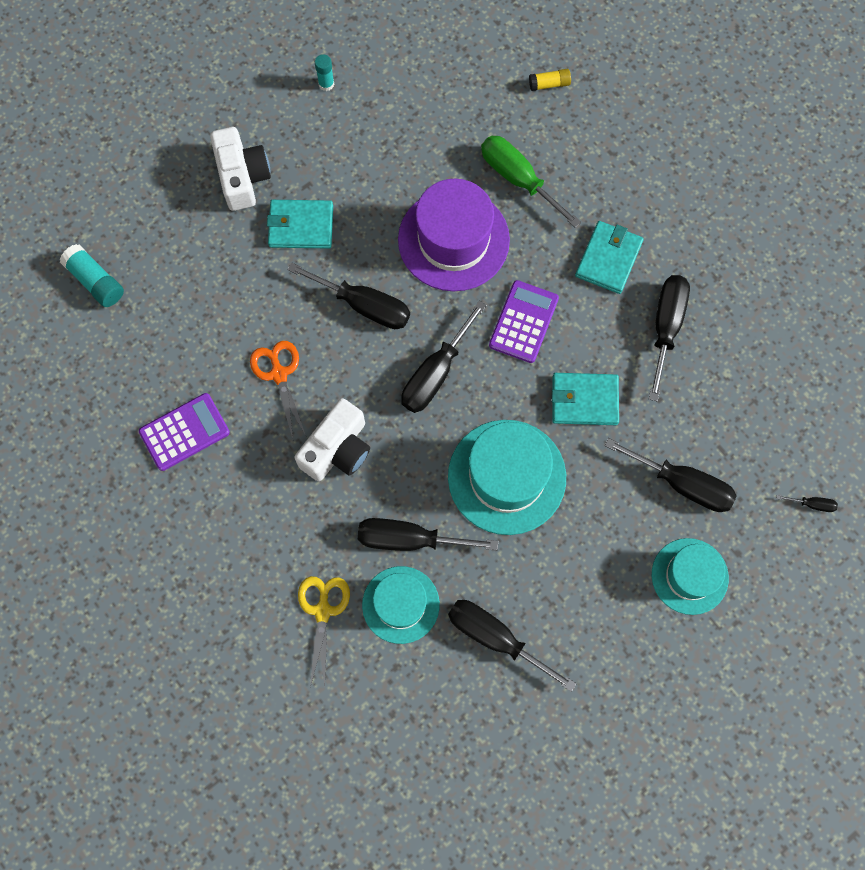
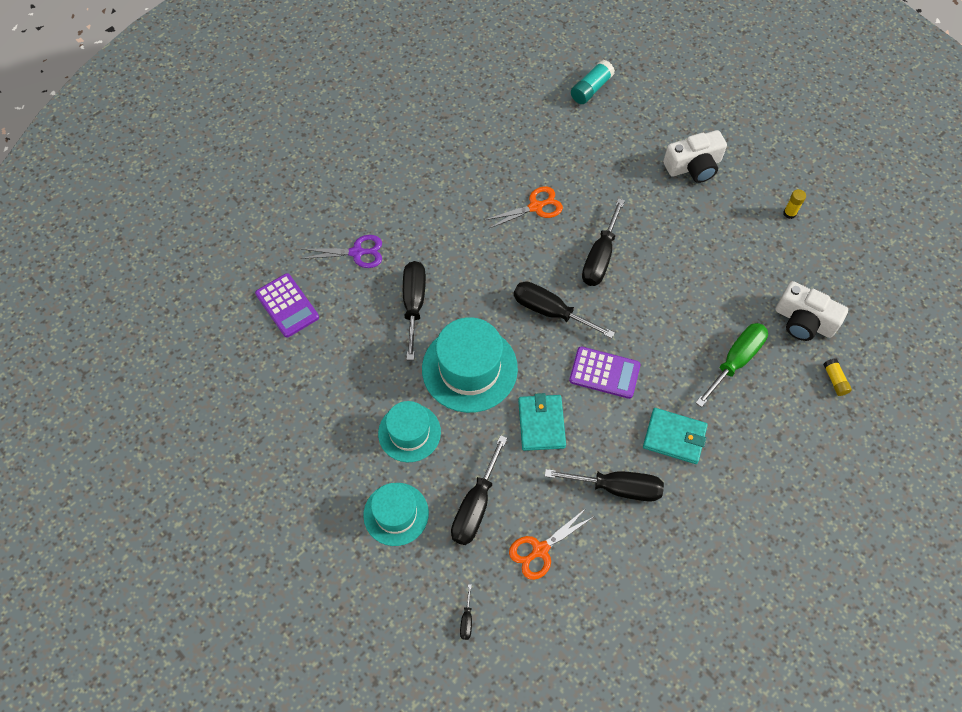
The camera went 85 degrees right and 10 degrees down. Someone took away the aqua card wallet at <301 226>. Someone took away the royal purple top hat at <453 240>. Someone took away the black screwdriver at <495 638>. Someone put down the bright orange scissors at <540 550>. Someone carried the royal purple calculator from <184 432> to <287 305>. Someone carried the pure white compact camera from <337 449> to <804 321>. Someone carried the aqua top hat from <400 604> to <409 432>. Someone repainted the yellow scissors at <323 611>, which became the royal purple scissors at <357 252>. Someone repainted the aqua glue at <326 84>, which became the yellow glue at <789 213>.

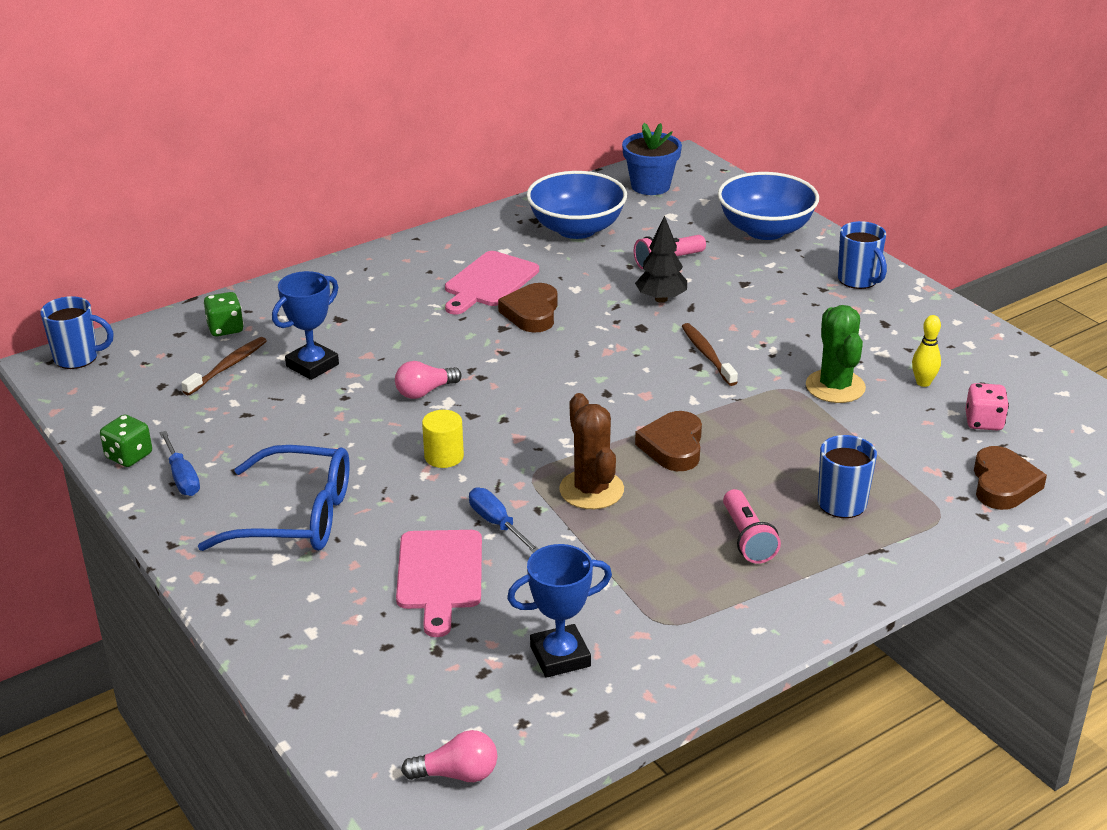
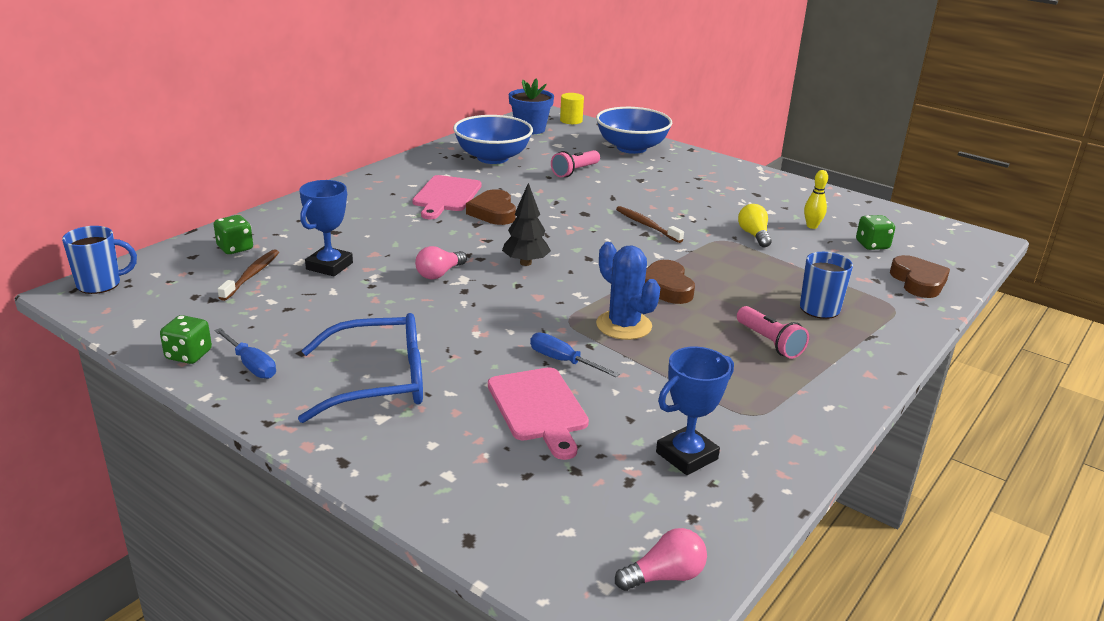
The camera went 20 degrees left and 5 degrees down. Someone took away the cobalt tea mug at <858 280>. Someone carried the yellow solid cylinder from <444 456> to <571 120>. Someone carried the black fir tree from <661 299> to <525 263>. Someone swapped the leaf-green cactus at <835 387> for the yellow light bulb at <754 235>. Someone repainted the brown cactus at <591 490>, which became the cobalt cactus at <624 325>. Someone repainted the rose-pink die at <983 422>, which became the leaf-green die at <872 245>.

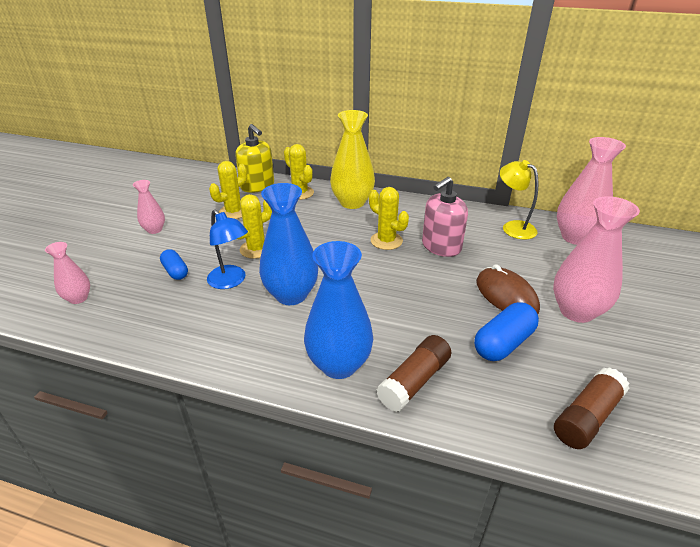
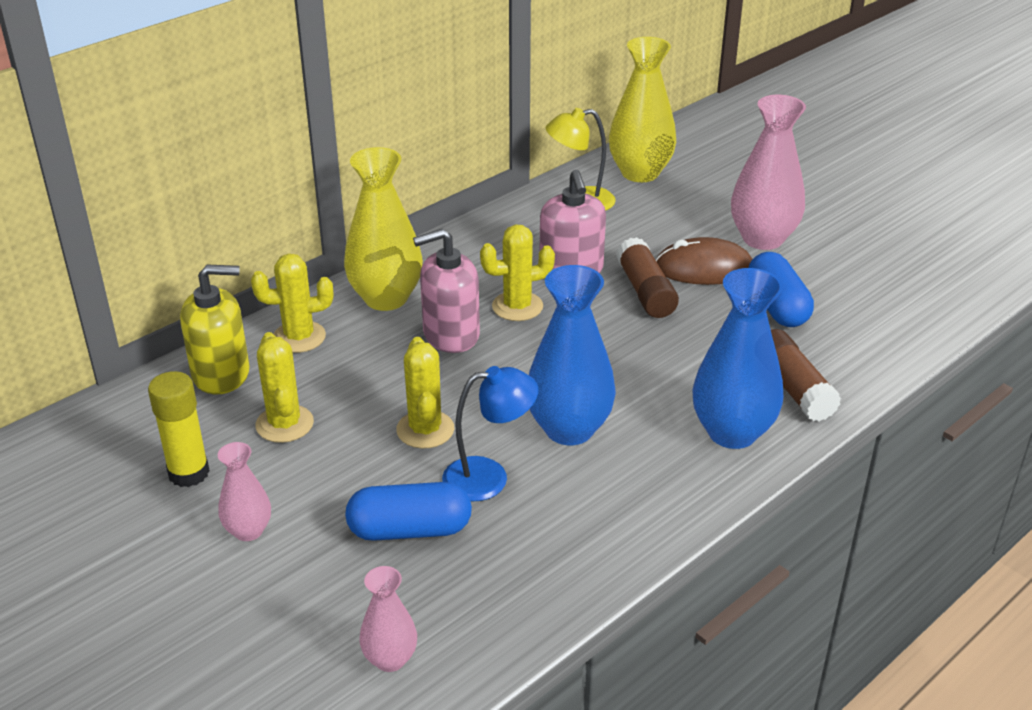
The camera went 60 degrees left and 0 degrees up. Someone put down the yellow glue at <189 473>. Someone put down the rose-pink soap pump at <451 334>. Someone carried the brown glue from <587 417> to <645 291>. Someone repainted the rose-pink tall vase at <575 237>, which became the yellow tall vase at <640 173>. Someone scaled the cobalt capsule at <175 271> by 1.61.

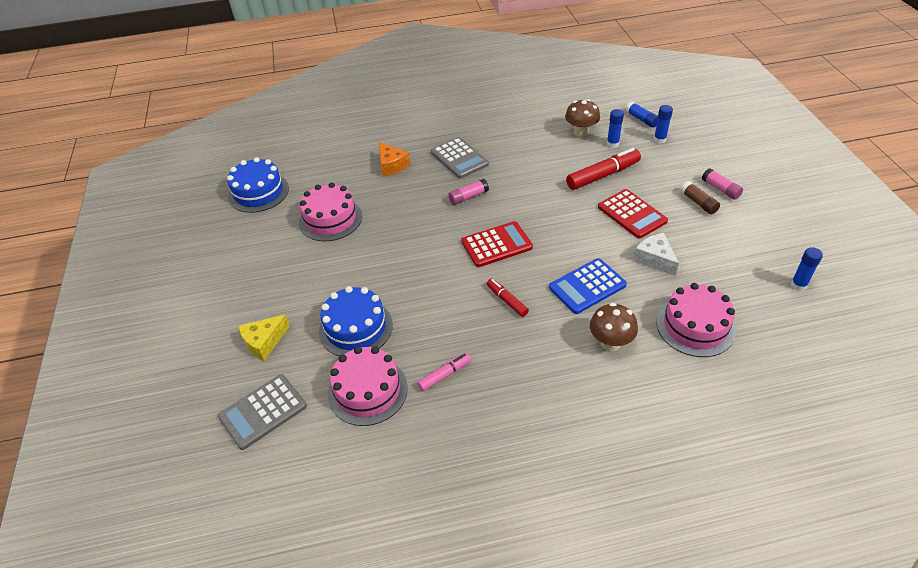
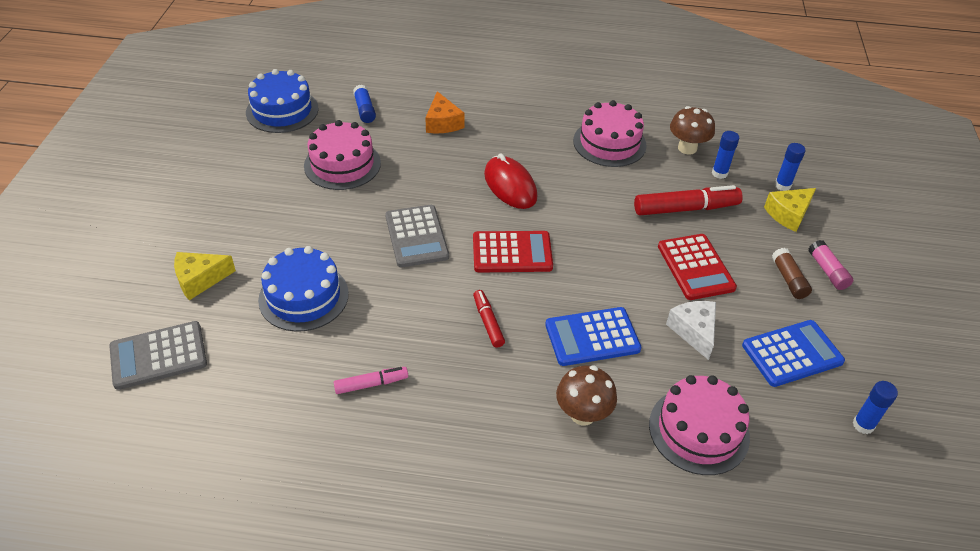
The camera went 15 degrees right and 0 degrees up. Someone put down the cobalt calculator at <792 354>. Someone put down the yellow cheese wedge at <788 214>. Someone carried the rose-pink cake from <368 391> to <609 143>. Someone carried the grey calculator from <459 158> to <416 236>. Someone carried the cobalt glue from <641 119> to <364 110>. Someone swapped the rose-pink glue at <468 197> for the red PC mouse at <510 186>.

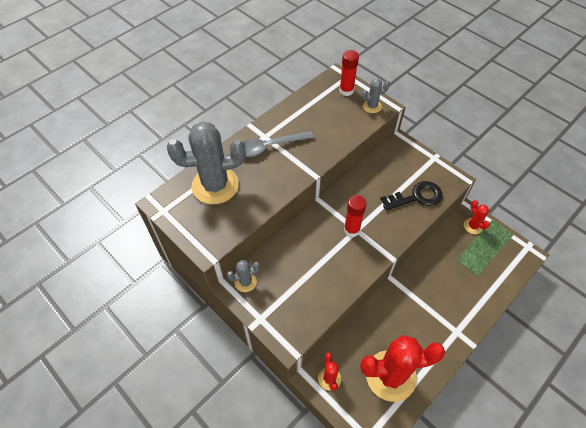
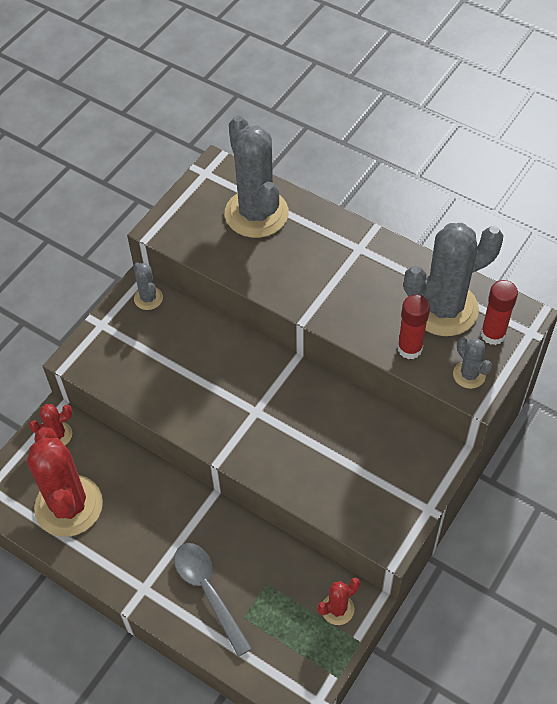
The camera went 80 degrees right and 0 degrees up. Someone took away the black key at <416 197>. Someone put down the grey cactus at <444 309>. Someone carried the grey tablespoon from <269 147> to <208 592>. Someone carried the red glue from <351 230> to <409 348>.

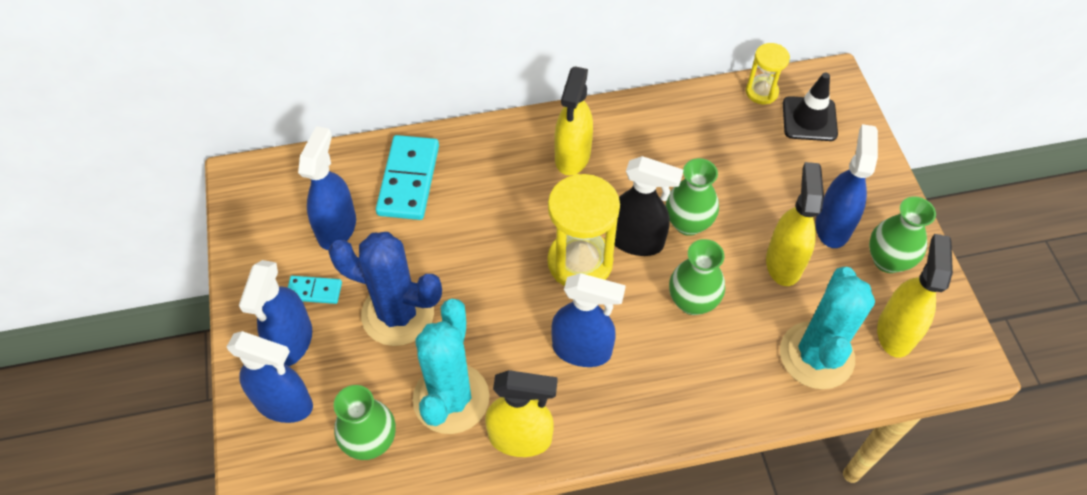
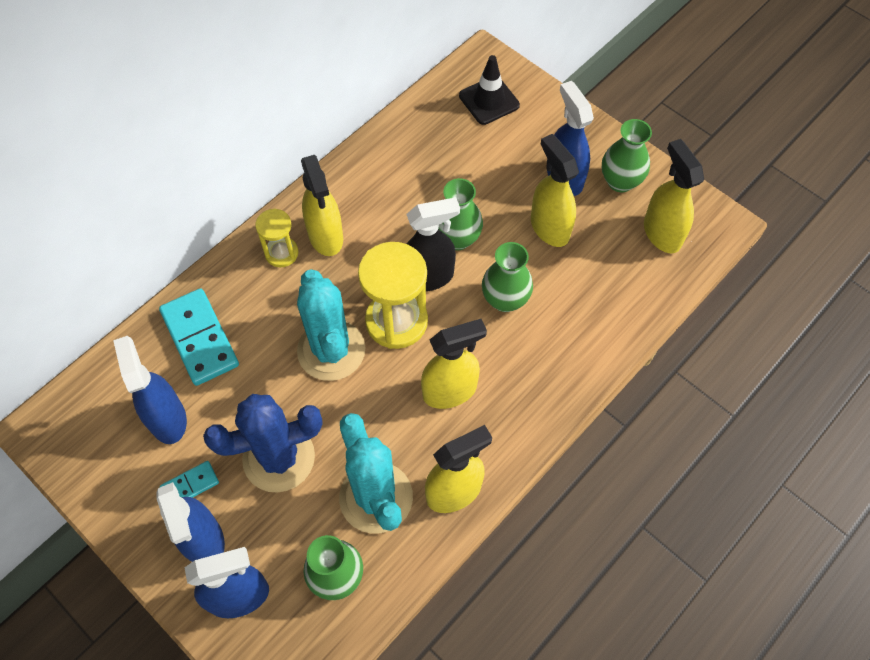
The camera went 35 degrees left and 5 degrees up. Someone carried the yellow hourglass from <761 92> to <281 253>. Someone carried the aqua cactus from <816 355> to <331 350>. Someone repainted the cobalt spray cleaner at <582 350>, which became the yellow spray cleaner at <450 391>.

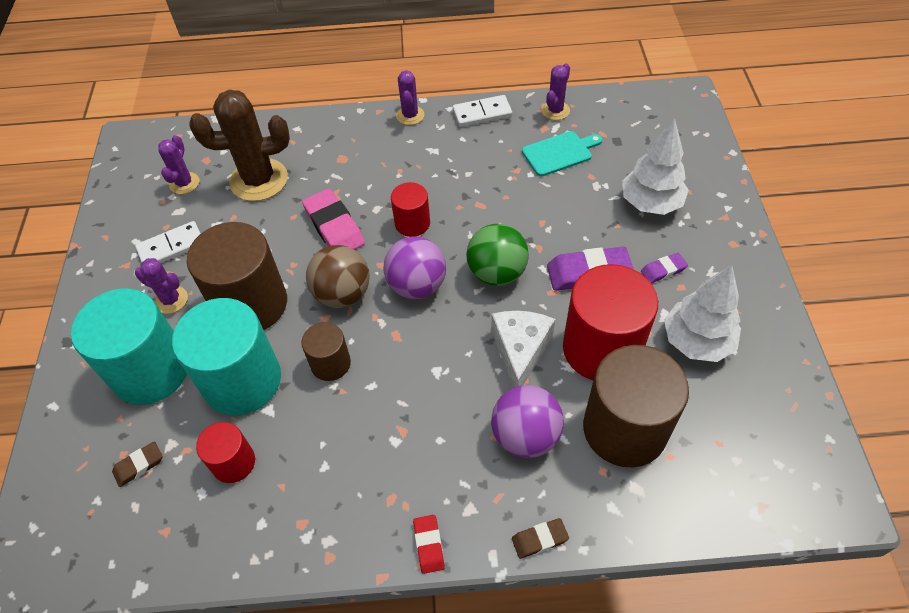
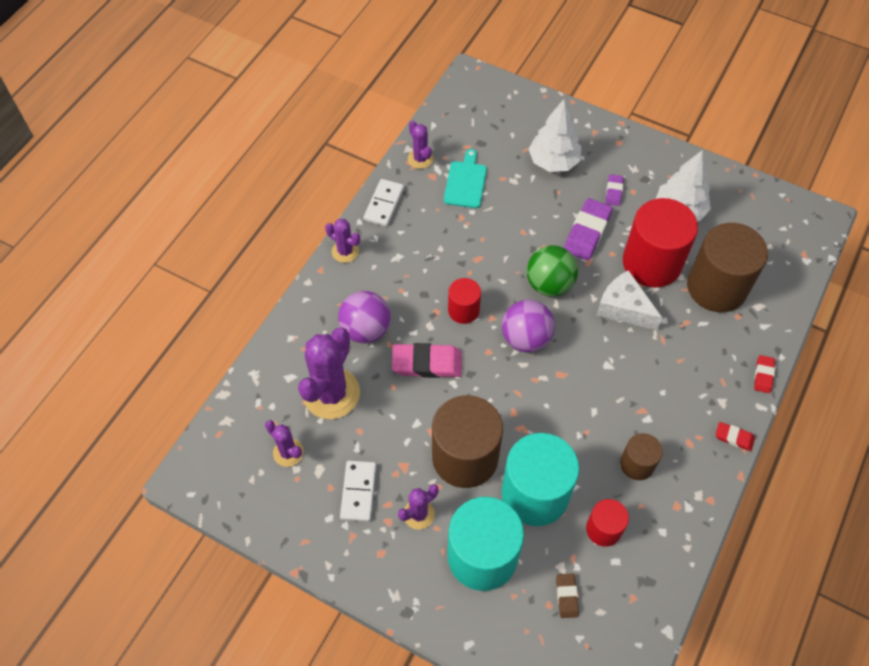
The camera went 60 degrees left and 5 degrees up. Someone took away the brown play ball at <342 294>. Someone carried the brown solid cylinder from <330 363> to <637 464>. Someone carried the royal purple play ball from <525 436> to <366 330>. Someone repainted the brown cactus at <259 180>, which became the royal purple cactus at <331 393>. Someone repainted the brown pencil eraser at <539 539>, which became the red pencil eraser at <763 375>.

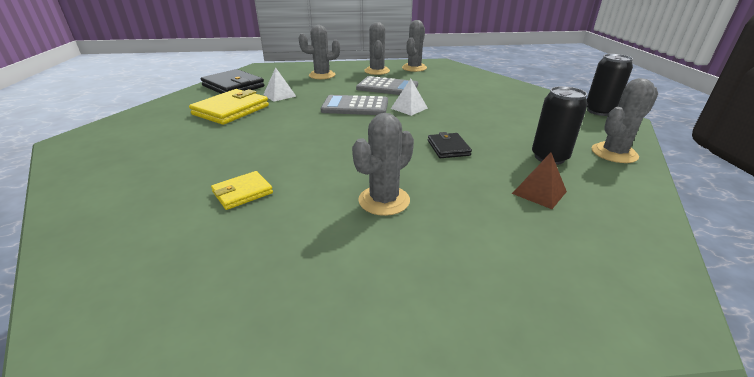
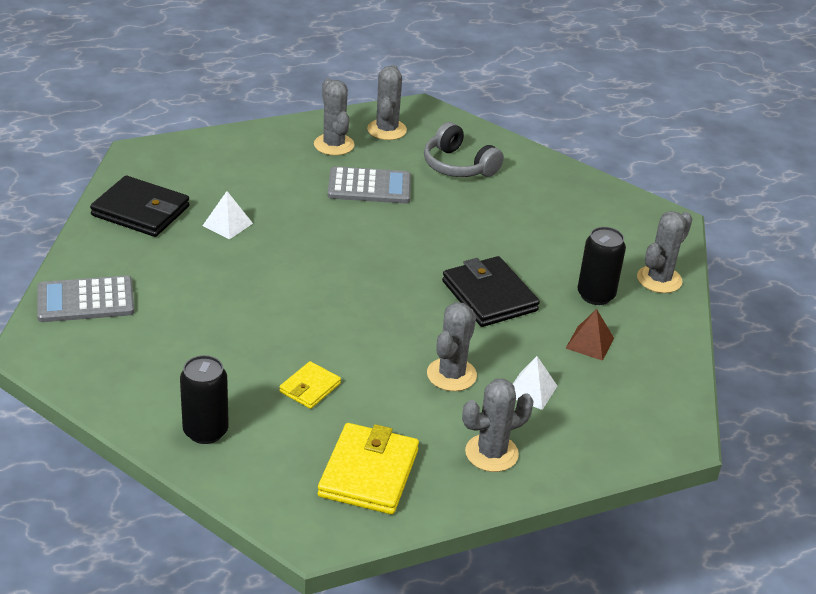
The camera went 20 degrees left and 5 degrees up. Someone put down the grey headphones at <458 166>. Someone carried the yellow card wallet from <231 110> to <368 473>. Someone carried the grey cactus from <322 75> to <491 453>. Someone carried the grey calculator from <355 106> to <85 300>. Someone carried the pure white solid pyramid from <409 108> to <531 390>. Someone carried the black soda can from <599 111> to <205 431>. Someone scaled the black card wallet at <448 148> by 1.80.

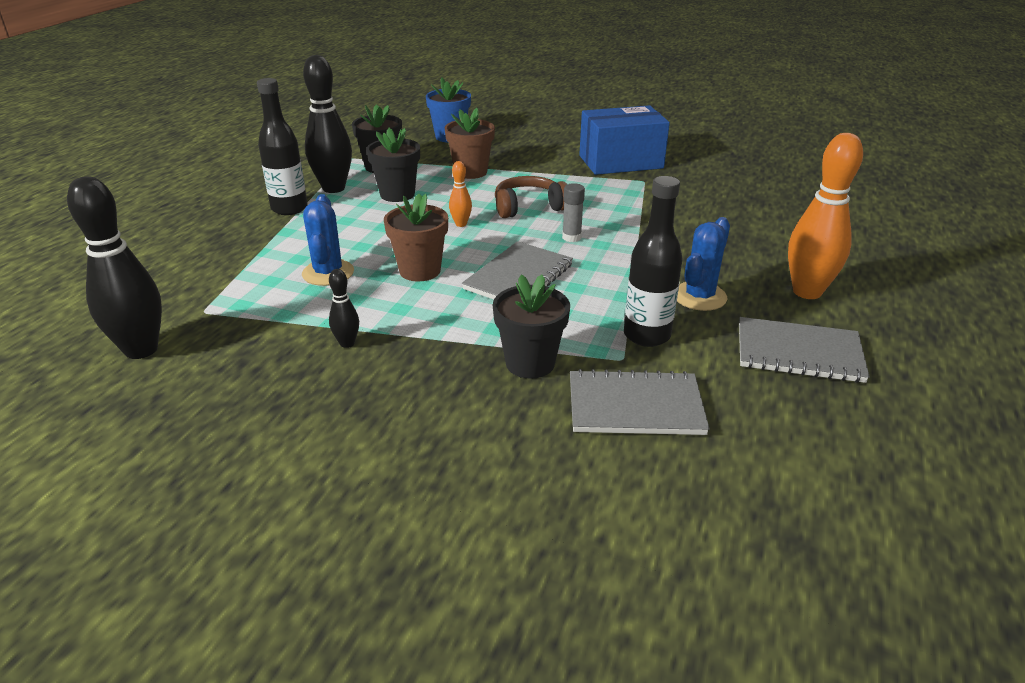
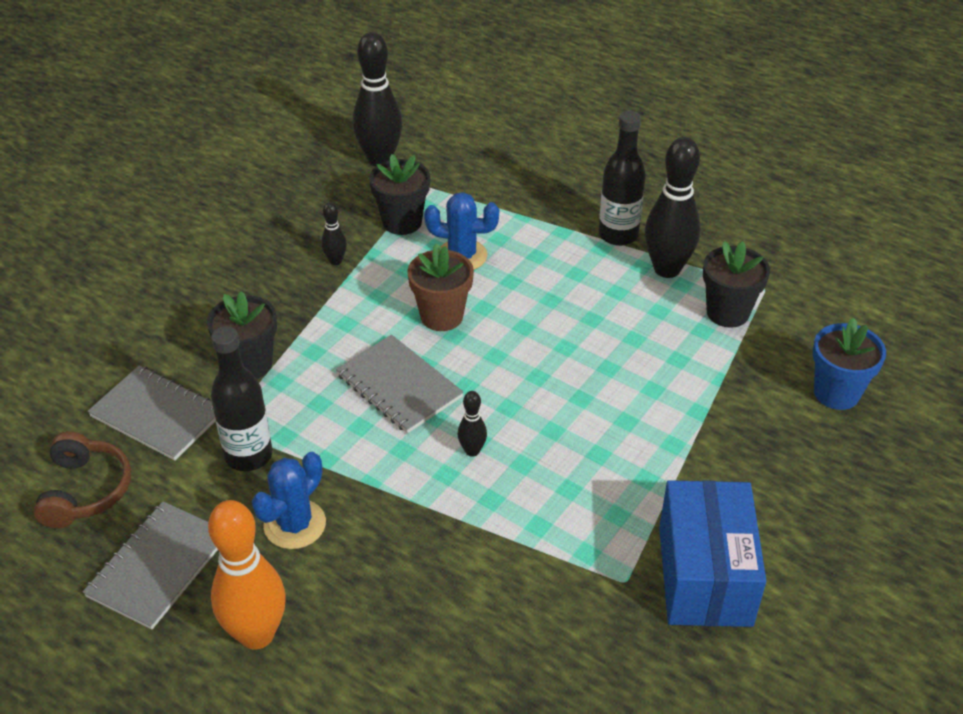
The camera went 105 degrees right and 10 degrees up. Someone took away the brown flower pot at <471 172>. Someone took away the bright orange tenpin at <461 224>. Someone carried the black flower pot from <397 194> to <402 222>. Someone carried the brown headphones from <528 207> to <85 490>. Someone swapped the grey glue at <571 237> for the black tenpin at <472 451>. Someone rotated the grey exercise book at <635 406> by 75 degrees counterclockwise. Someone rotated the cobalt cactus at <699 296> by 75 degrees clockwise.

